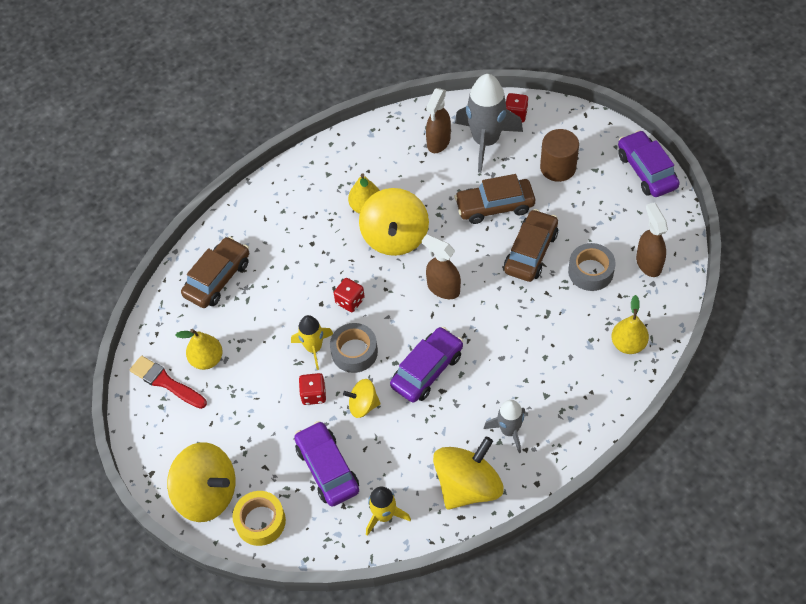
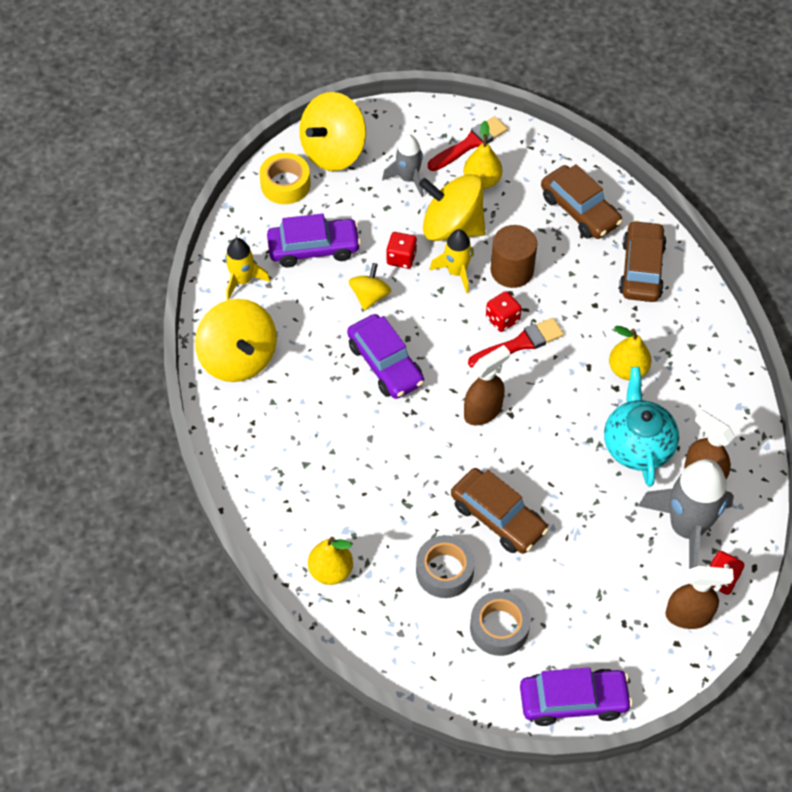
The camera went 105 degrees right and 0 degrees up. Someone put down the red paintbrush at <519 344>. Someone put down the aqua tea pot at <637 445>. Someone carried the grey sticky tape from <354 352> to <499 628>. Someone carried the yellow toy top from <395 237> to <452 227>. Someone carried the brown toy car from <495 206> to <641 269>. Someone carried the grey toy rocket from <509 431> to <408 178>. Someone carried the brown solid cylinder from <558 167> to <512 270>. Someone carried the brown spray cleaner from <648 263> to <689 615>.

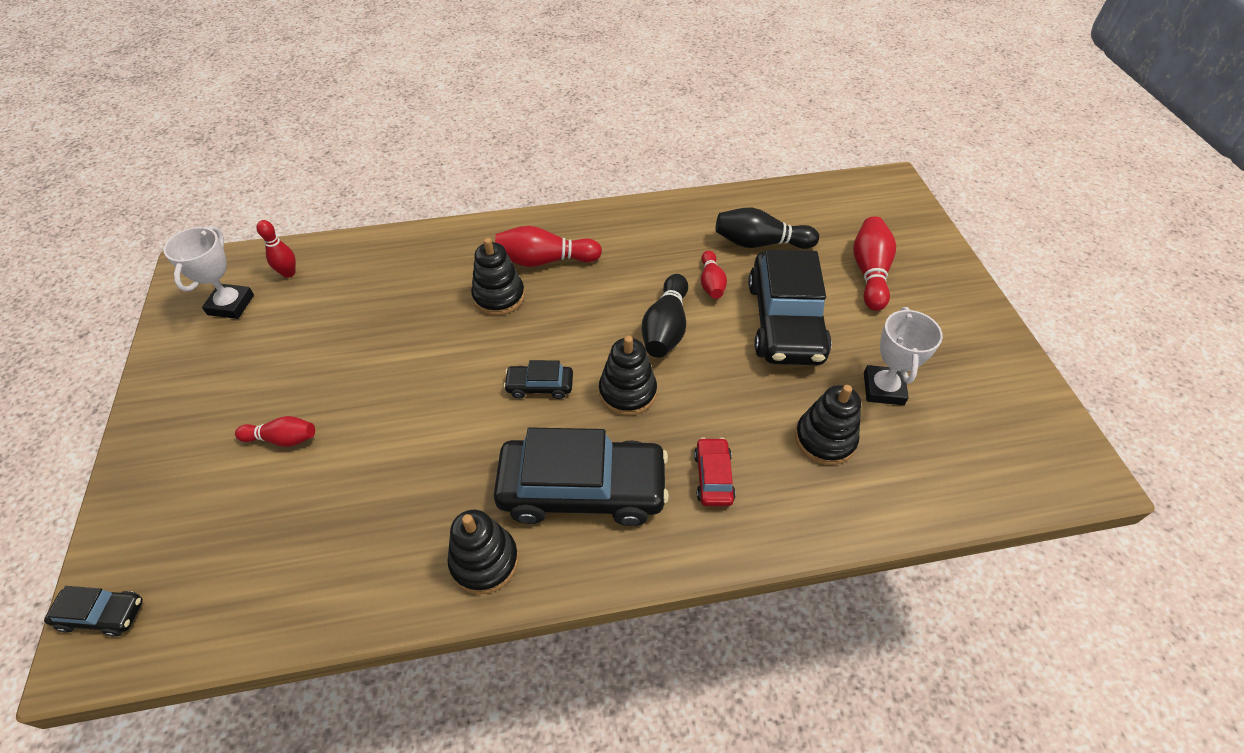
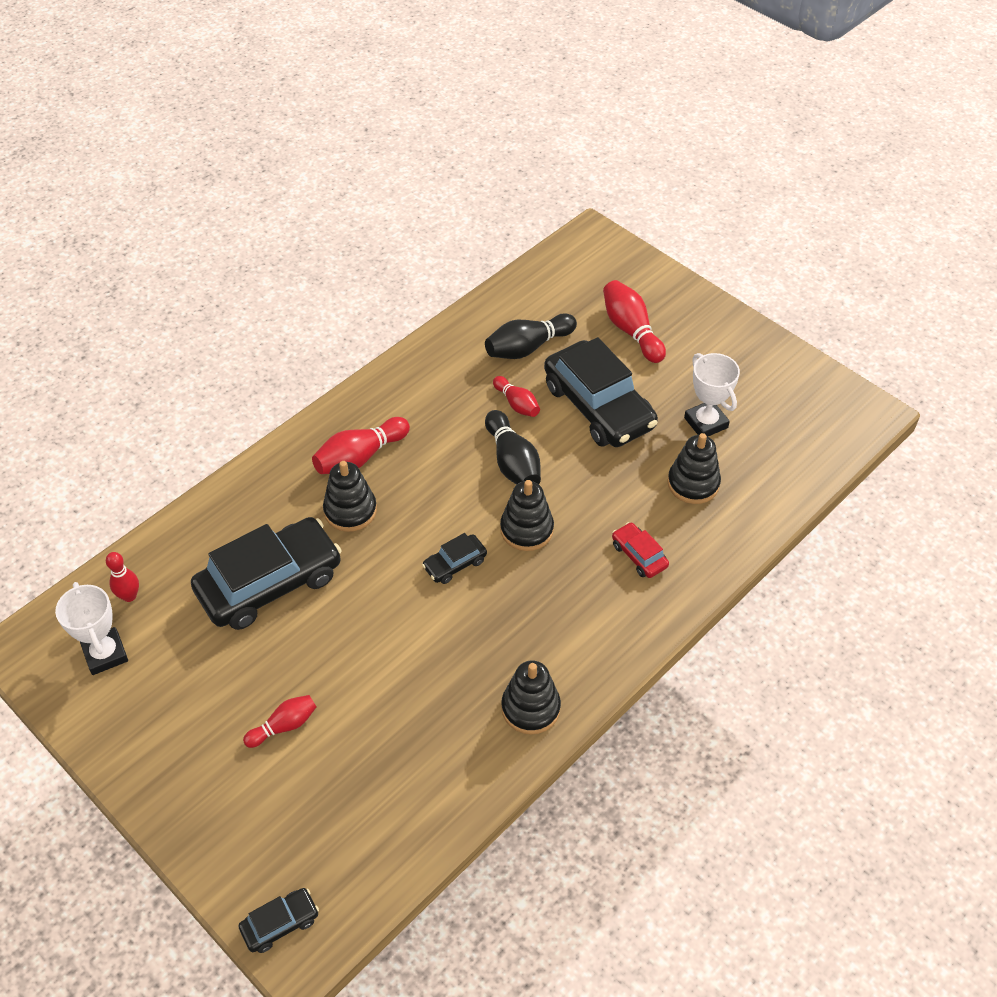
The camera went 35 degrees left and 0 degrees up. Someone carried the black toy car from <582 489> to <270 583>.

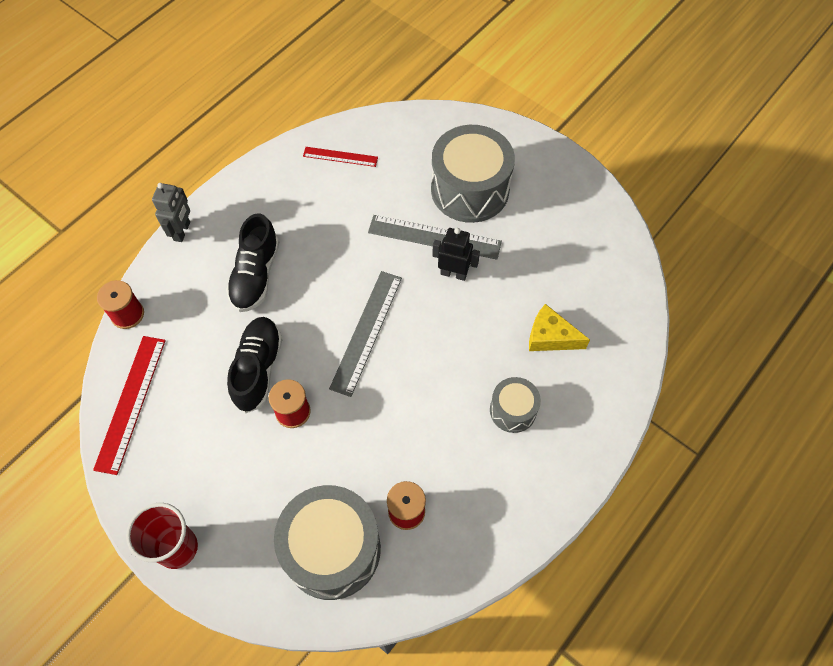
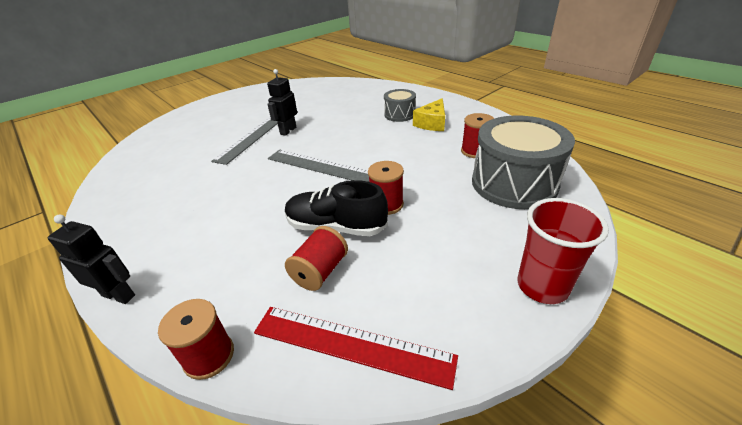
The camera went 80 degrees left and 25 degrees down. Someone took away the black shoe at <255 275>. Someone took away the red ruler at <340 157>. Someone took away the grey snare drum at <470 189>. Someone put down the red bobbin at <320 271>. Someone carried the yellow cheese wedge from <550 337> to <432 123>. Someone repainted the grey robot figure at <182 231>, which became the black robot figure at <119 295>.

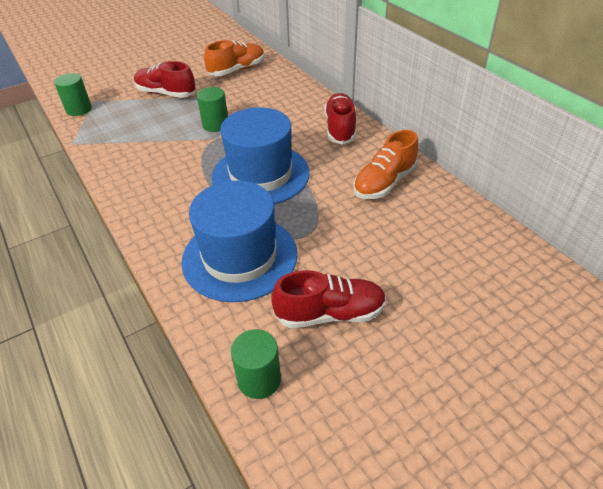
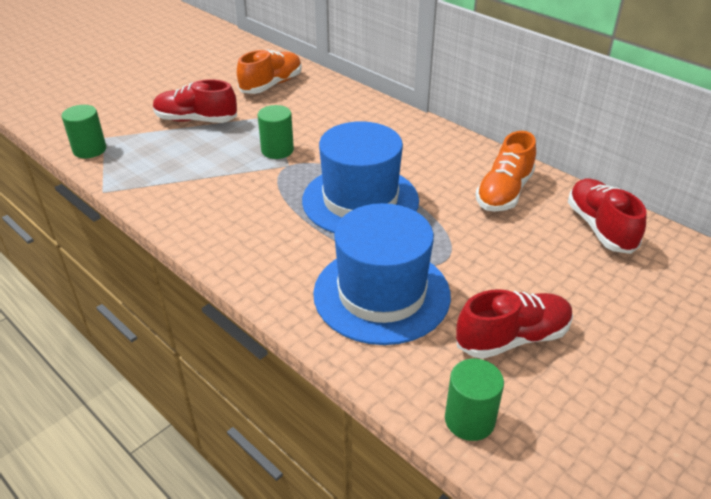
The camera went 15 degrees left and 5 degrees down. Someone carried the red shoe from <340 128> to <600 227>.

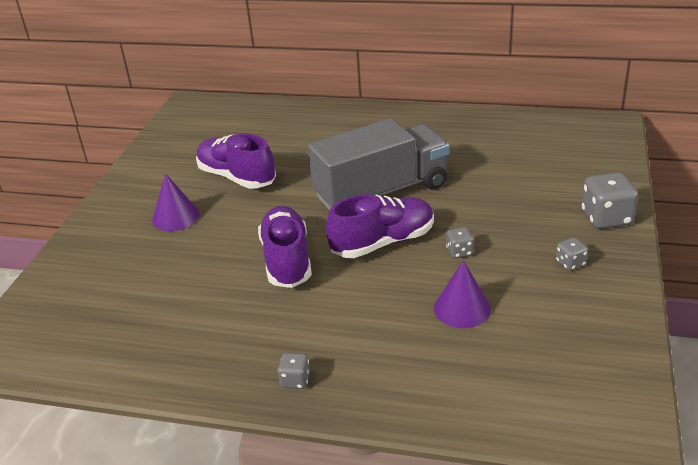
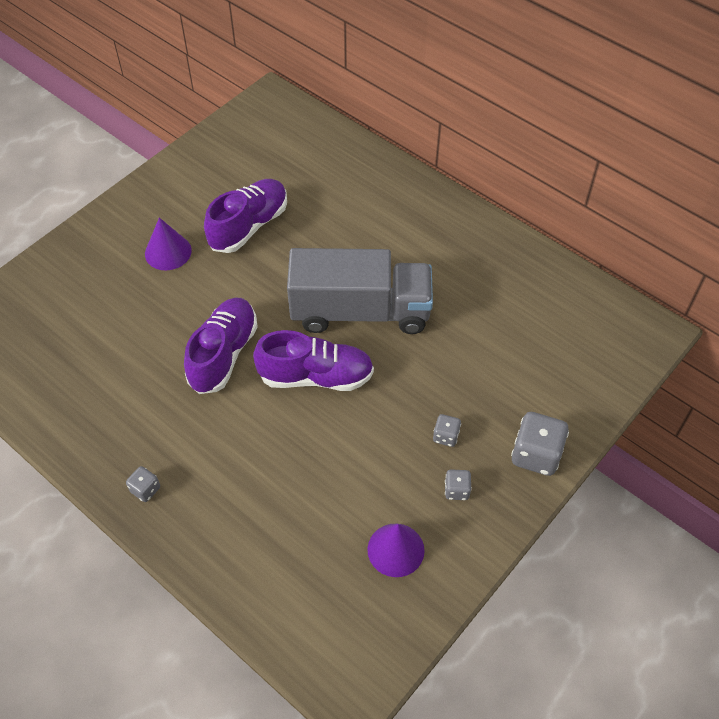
The camera went 25 degrees right and 20 degrees up. Someone carried the royal purple cone shape from <462 308> to <395 549>. Someone carried the grey die from <459 252> to <445 436>. Someone rotated the royal purple shoe at <237 177> by 60 degrees clockwise.

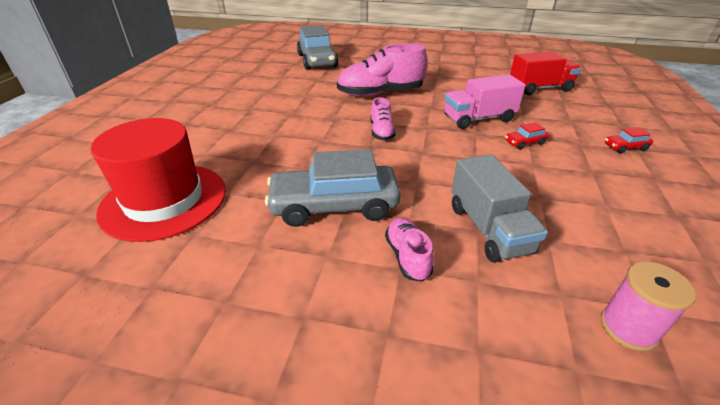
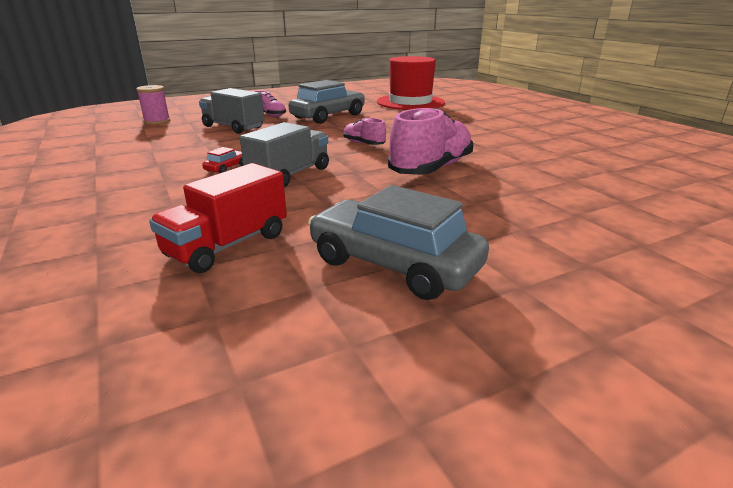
The camera went 140 degrees right and 10 degrees down. Someone took away the red toy car at <625 147>. Someone carried the grey toy car from <317 61> to <393 264>. Someone repainted the rose-pink toy truck at <478 119>, which became the grey toy truck at <289 175>.

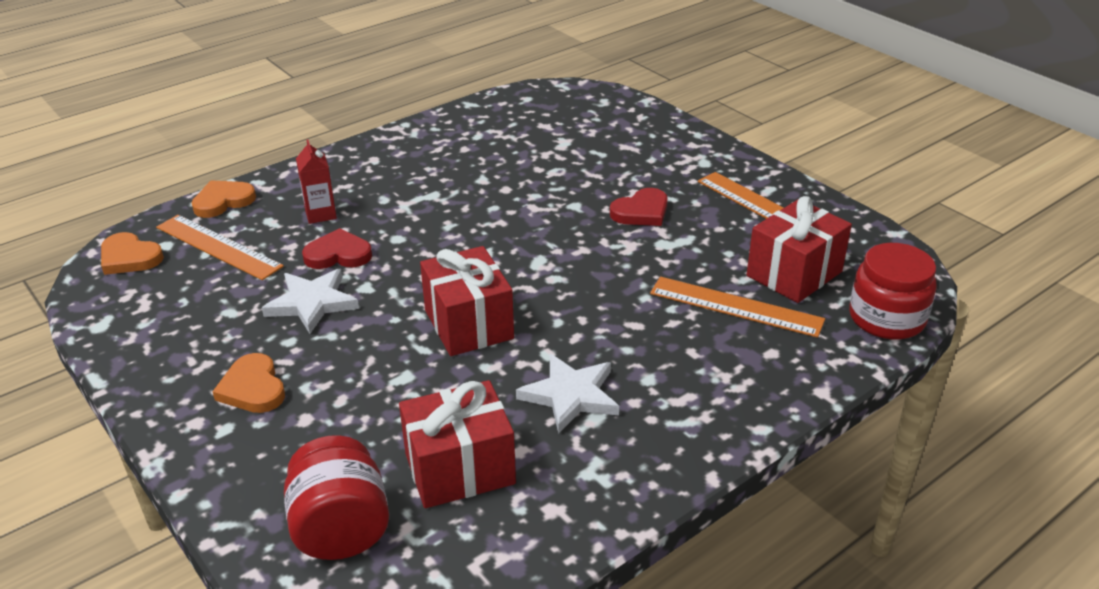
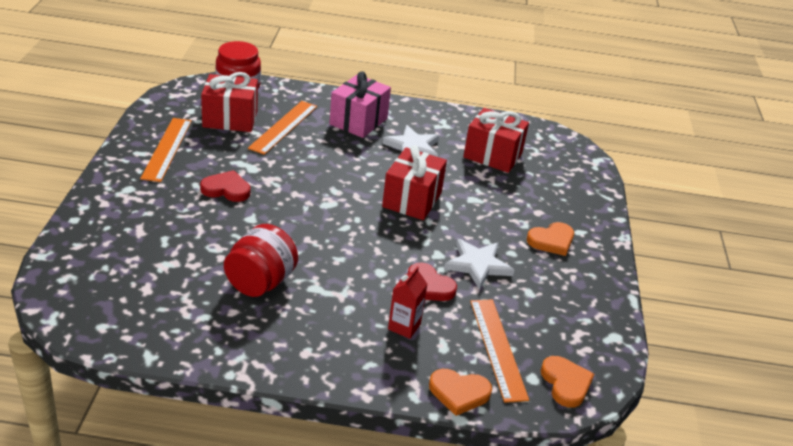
The camera went 140 degrees left and 0 degrees up. Someone put down the rose-pink present at <358 121>. Someone carried the red jam jar from <341 529> to <260 282>. Someone rotated the bright orange heart shape at <253 388> by 45 degrees clockwise. Someone rotated the bright orange ruler at <736 306> by 45 degrees clockwise.

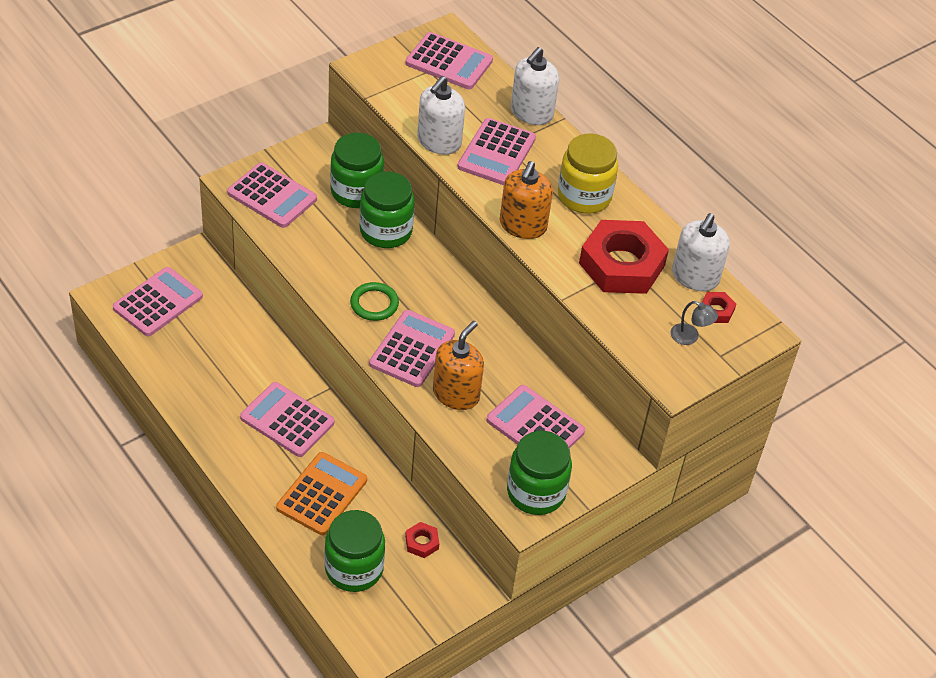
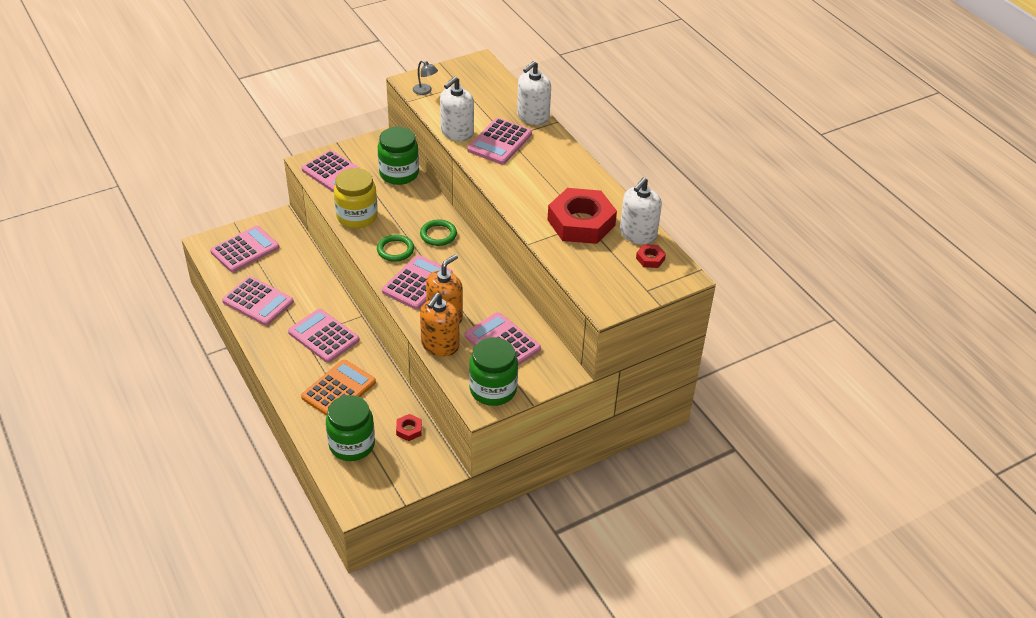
The camera went 10 degrees right and 5 degrees down. Someone took away the leaf-green jam jar at <386 231>. Someone put down the leaf-green hoop at <438 235>. Someone carried the rose-pink calculator from <449 62> to <258 302>. Someone carried the bright orange soap pump from <523 225> to <440 345>. Someone carried the yellow jam jar from <584 196> to <357 216>. Someone carried the grey reading lamp from <690 337> to <425 91>.

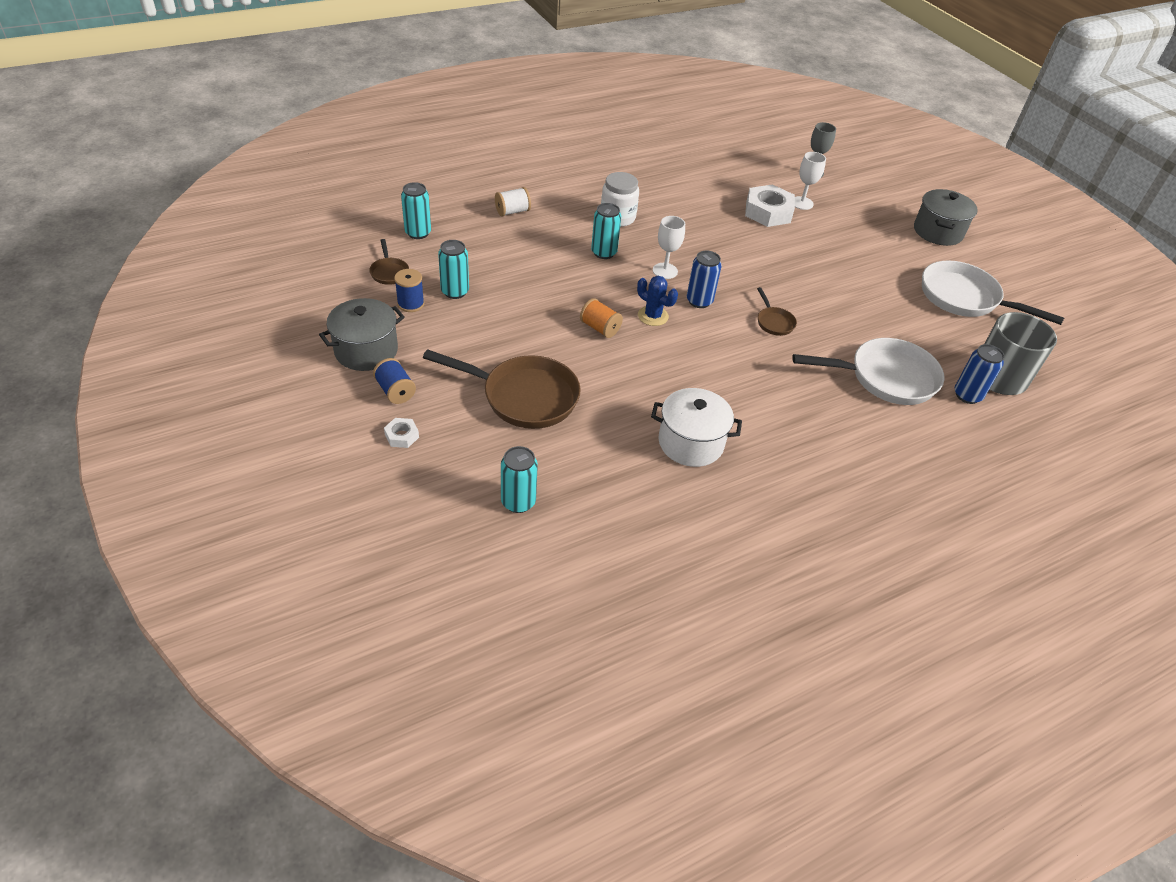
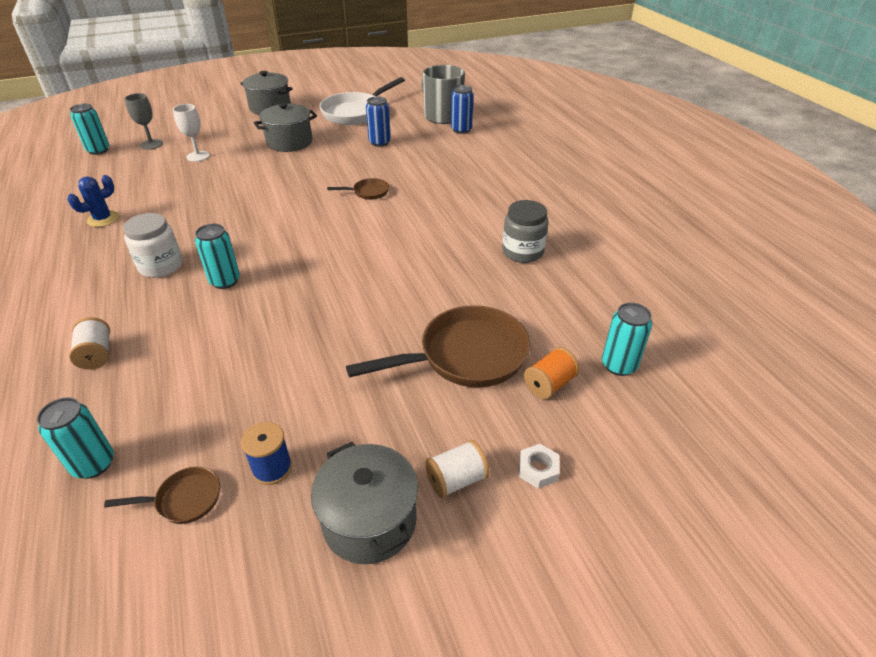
The camera went 80 degrees left and 5 degrees down. Someone took away the pure white goblet at <665 271>. Someone took away the pure white hex nut at <768 212>. Someone took away the pure white frying pan at <885 378>. Someone put down the grey stockpot at <289 142>. Someone carried the aqua soda can from <455 292> to <98 150>. Someone carried the bright orange bobbin from <600 328> to <549 384>. Someone carried the cobalt cactus from <653 316> to <103 219>. Someone carried the cobalt soda can from <699 301> to <379 142>. Someone swapped the pure white stockpot at <691 443> for the grey jam jar at <522 252>. Someone repainted the cobalt bobbin at <395 391>, which became the pure white bobbin at <456 479>. Someone rotated the brown frying pan at <523 397> by 45 degrees clockwise.

